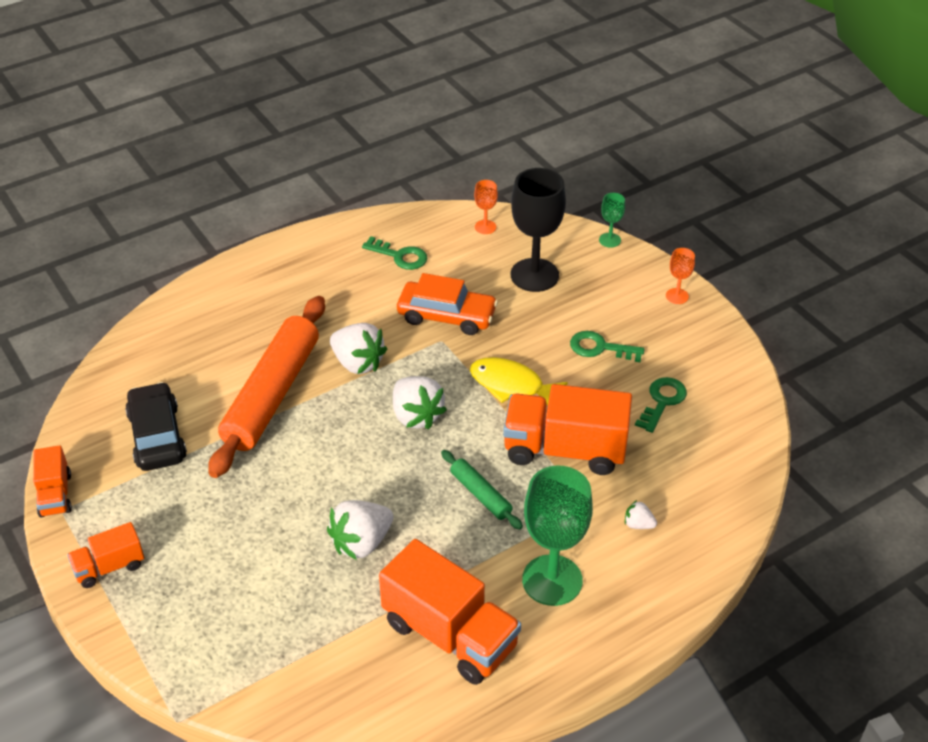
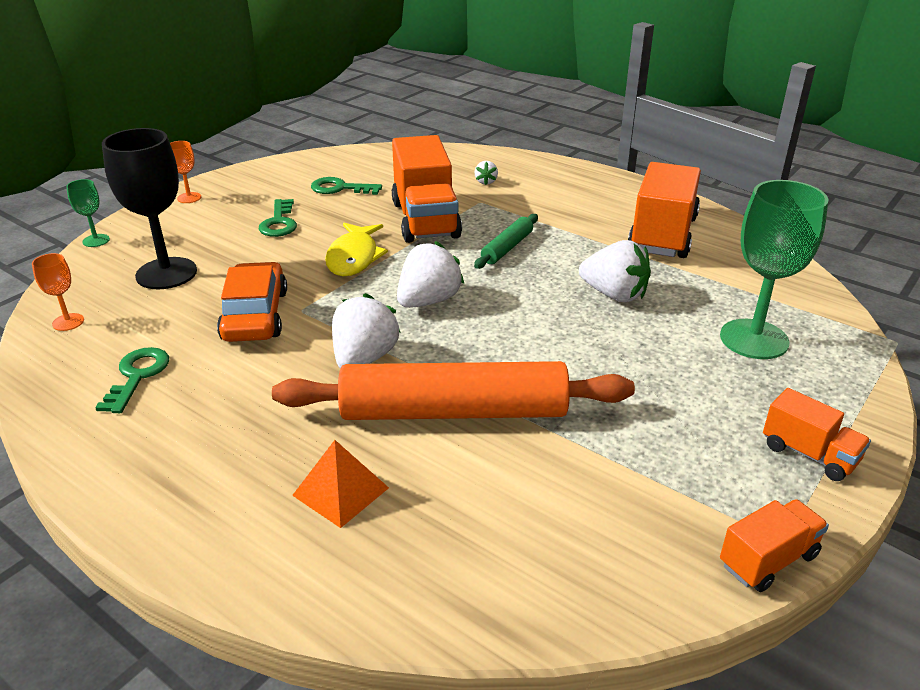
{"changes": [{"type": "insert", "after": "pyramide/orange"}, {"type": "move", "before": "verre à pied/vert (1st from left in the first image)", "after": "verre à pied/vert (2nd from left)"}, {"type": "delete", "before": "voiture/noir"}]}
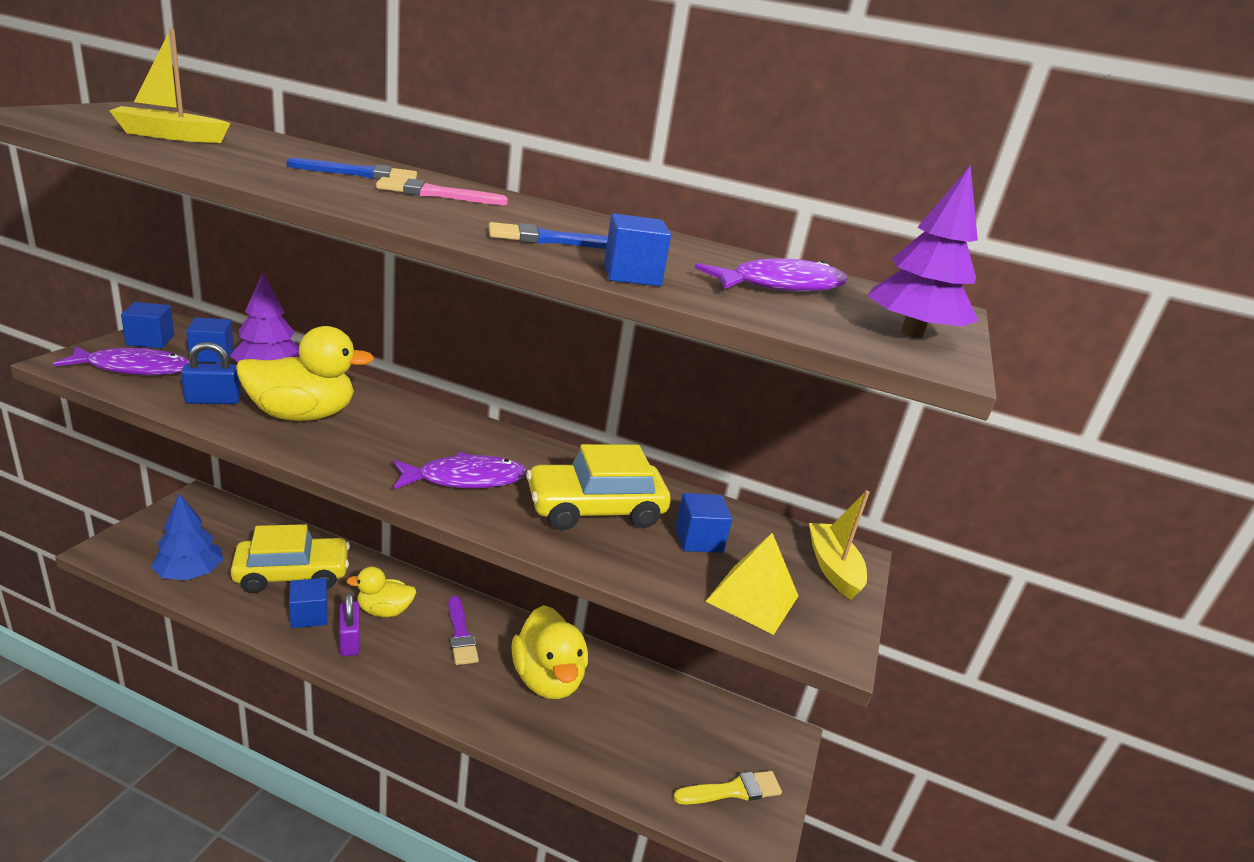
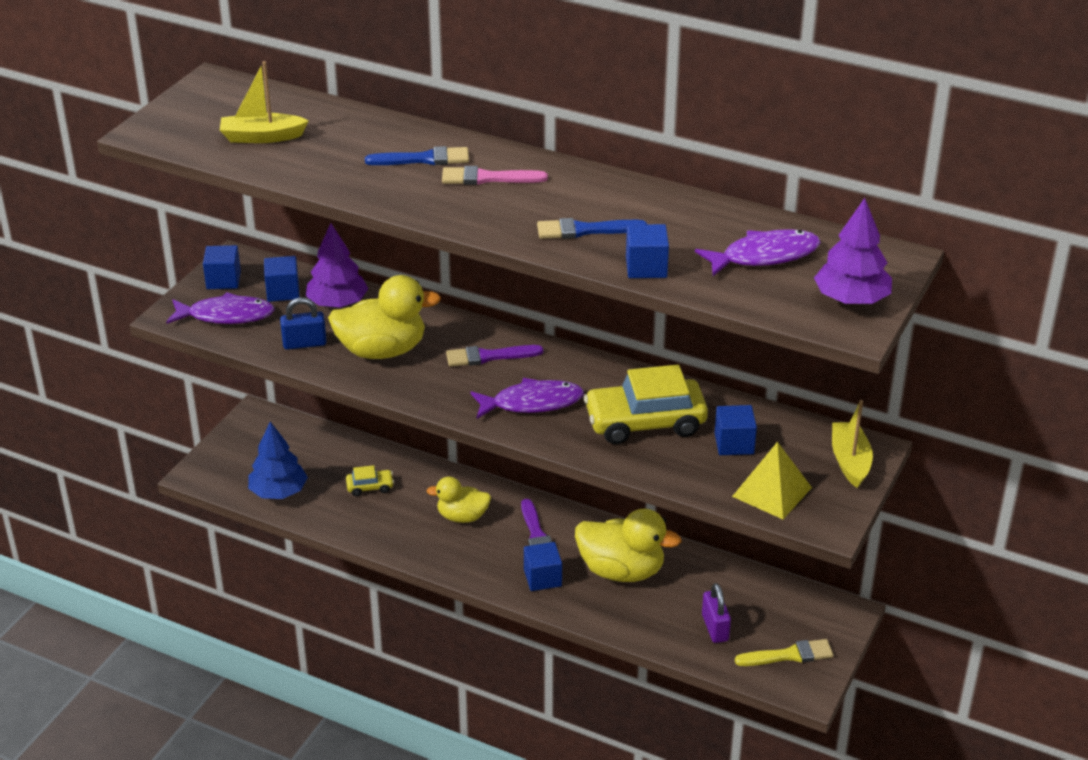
{"changes": [{"type": "resize", "before": "voiture/jaune (1st from left)", "scale": 0.46}, {"type": "insert", "after": "pinceau/violet (1st from left)"}, {"type": "move", "before": "cube/bleu (3rd from left)"}, {"type": "rotate", "before": "canard/jaune (3rd from left)", "turn": -60}, {"type": "move", "before": "cadenas/violet"}]}
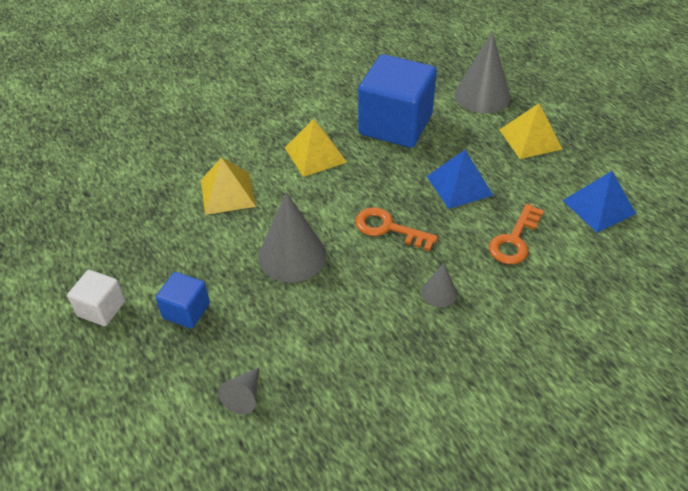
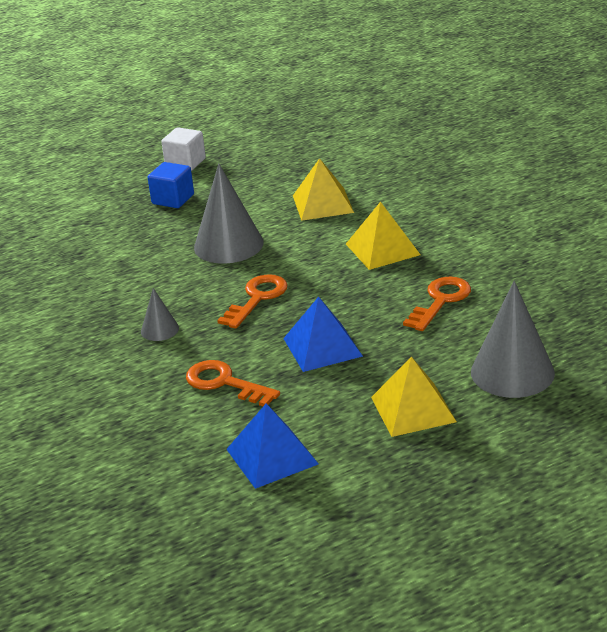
{"changes": [{"type": "replace", "before": "cube/bleu (2nd from left)", "after": "clé/orange (3rd from left)"}, {"type": "delete", "before": "cône/gris (1st from left)"}]}
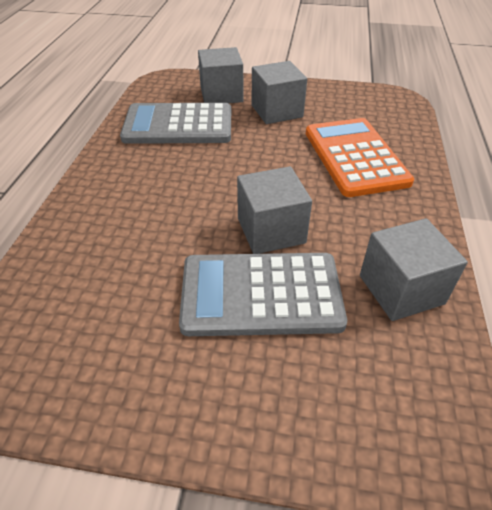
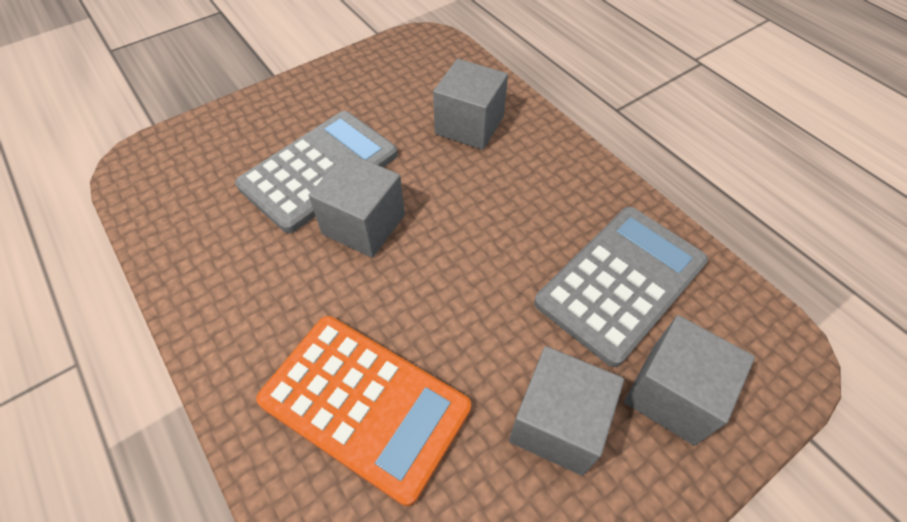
{"changes": [{"type": "move", "before": "cube/gris (4th from left in the first image)", "after": "cube/gris (2nd from left)"}]}
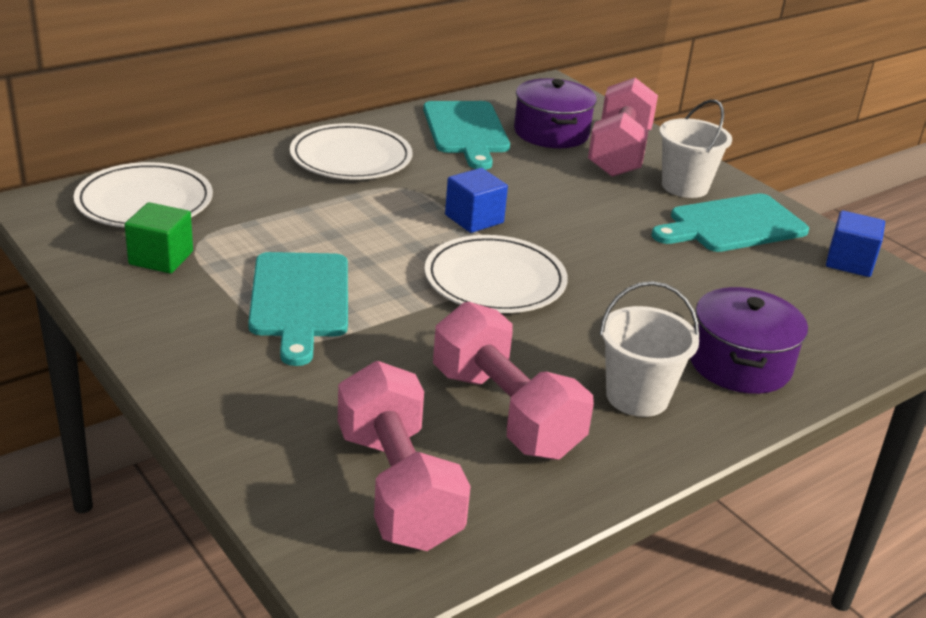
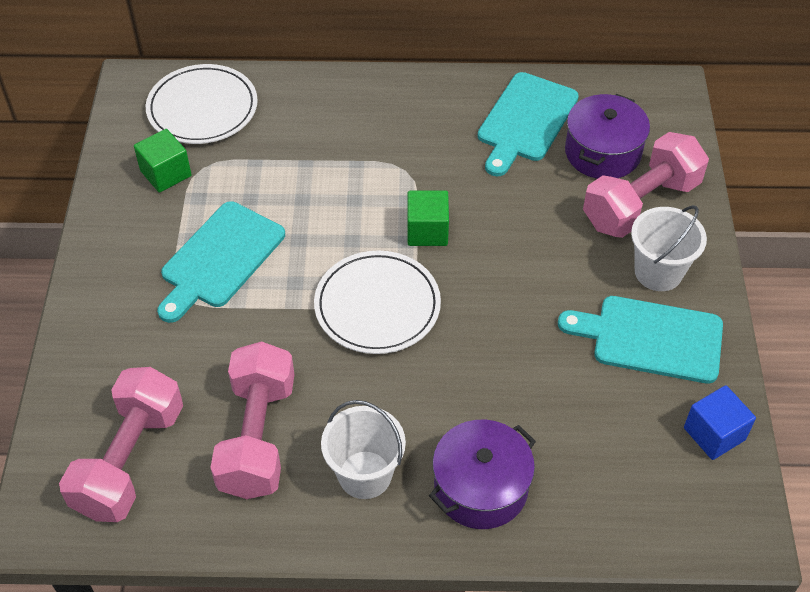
{"changes": [{"type": "recolor", "before": "cube/bleu (1st from left)", "after": "cube/vert (2nd from left)"}, {"type": "delete", "before": "assiette/blanc (2nd from left)"}]}
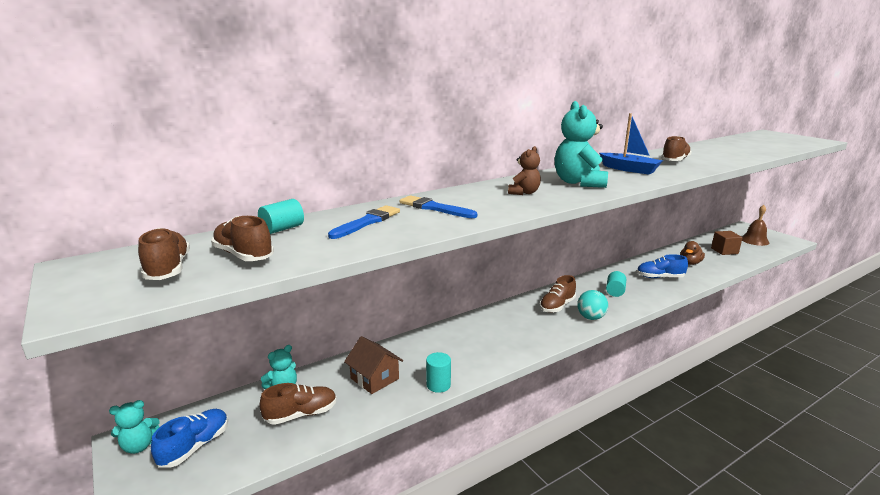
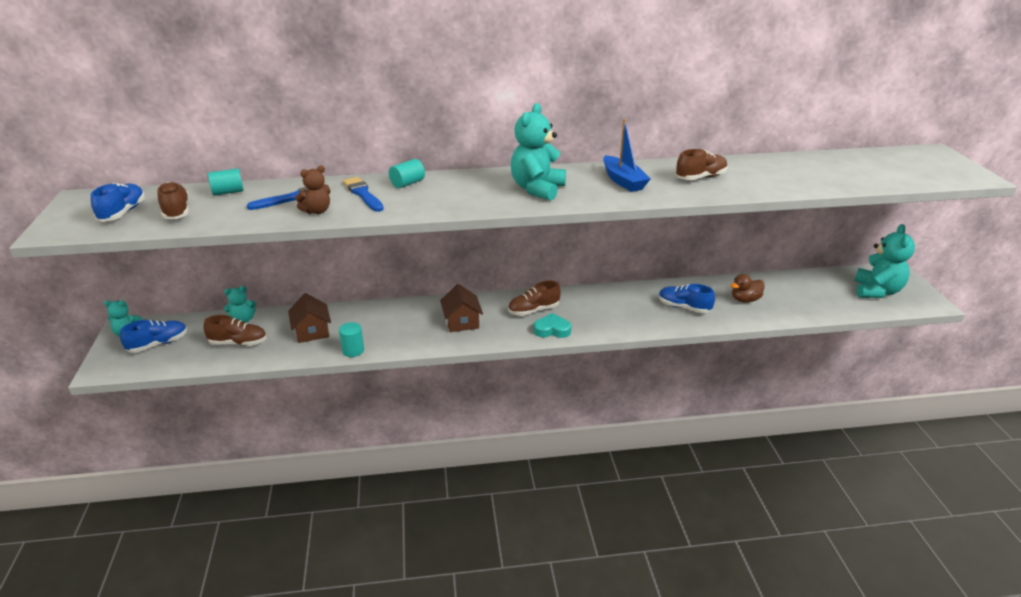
{"changes": [{"type": "recolor", "before": "chaussure/marron (1st from left)", "after": "chaussure/bleu (1st from left)"}, {"type": "move", "before": "ours en peluche/marron"}, {"type": "move", "before": "cylindre/turquoise (3rd from left)"}, {"type": "insert", "after": "maison/marron (2nd from left)"}, {"type": "replace", "before": "balle/turquoise", "after": "cœur/turquoise"}, {"type": "replace", "before": "cloche/marron", "after": "ours en peluche/turquoise (4th from left)"}, {"type": "delete", "before": "cube/marron"}]}
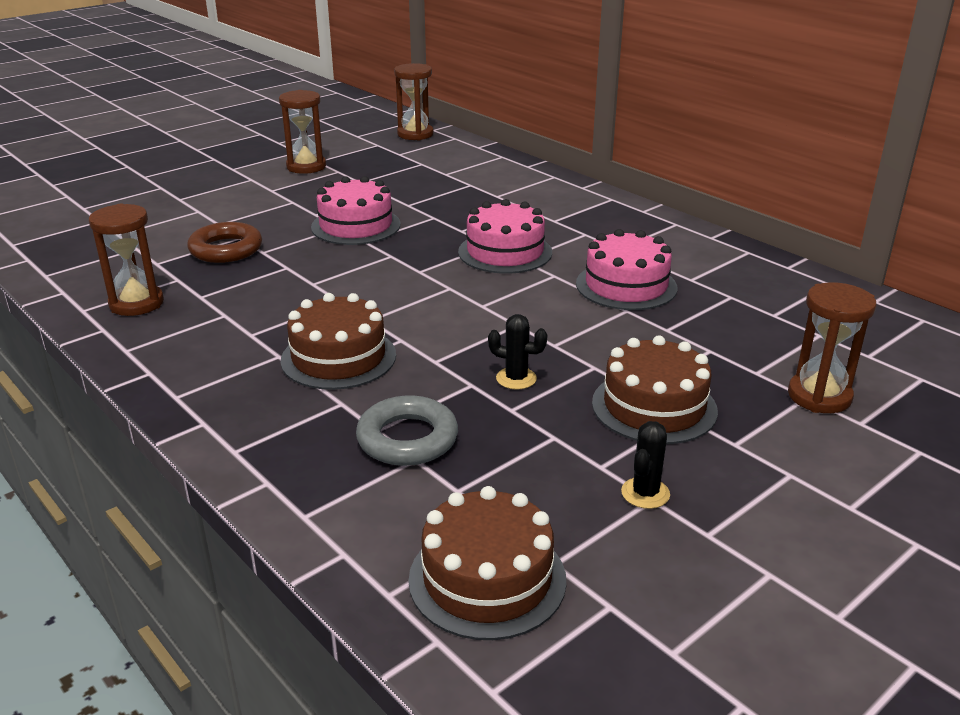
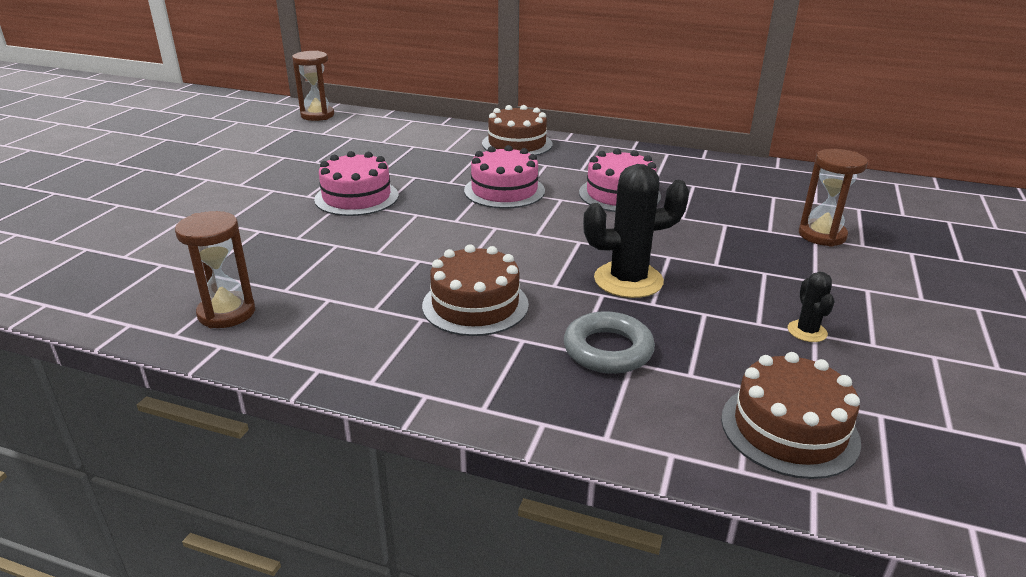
{"changes": [{"type": "move", "before": "gâteau/marron (3rd from left in the first image)", "after": "gâteau/marron (2nd from left)"}, {"type": "resize", "before": "cactus/noir (1st from left)", "scale": 2.0}, {"type": "delete", "before": "anneau/marron"}, {"type": "delete", "before": "sablier/marron (2nd from left)"}]}
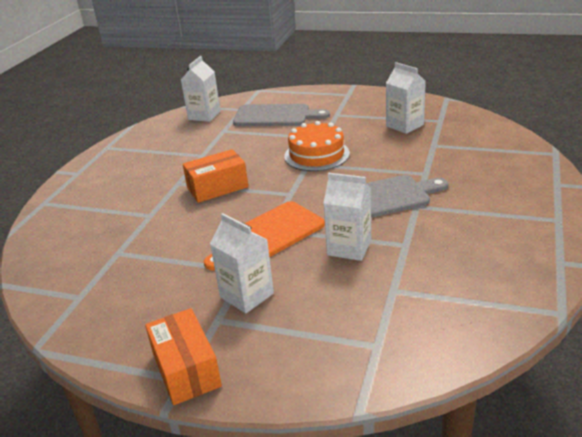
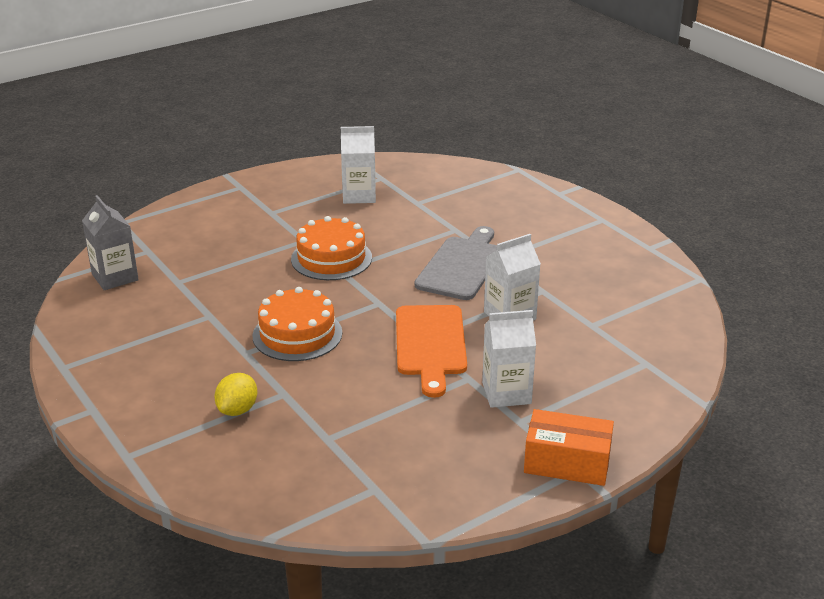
{"changes": [{"type": "recolor", "before": "brique de lait/blanc (1st from left)", "after": "brique de lait/gris"}, {"type": "insert", "after": "citron/jaune"}, {"type": "replace", "before": "boîte/orange (2nd from left)", "after": "gâteau/orange (1st from left)"}, {"type": "delete", "before": "planche à découper/gris (1st from left)"}]}
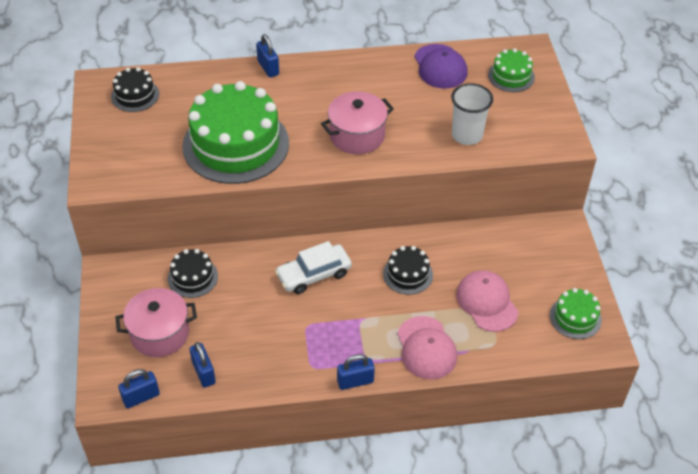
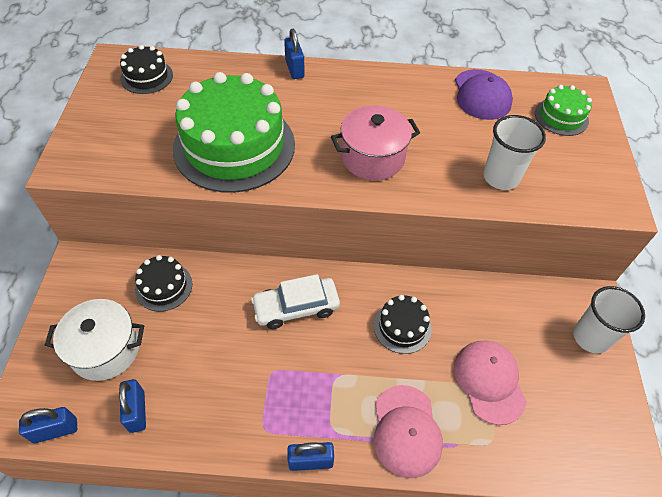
{"changes": [{"type": "recolor", "before": "marmite/rose (1st from left)", "after": "marmite/blanc"}, {"type": "insert", "after": "gobelet/blanc (2nd from left)"}, {"type": "delete", "before": "gâteau/vert (3rd from left)"}]}
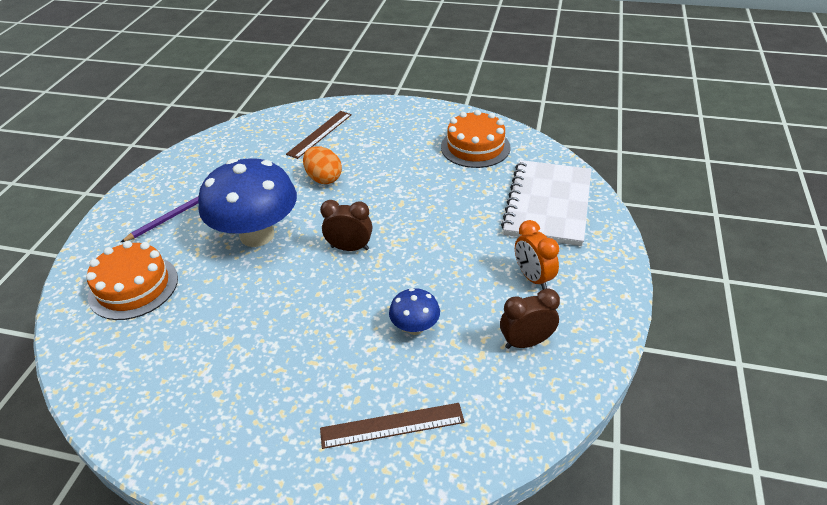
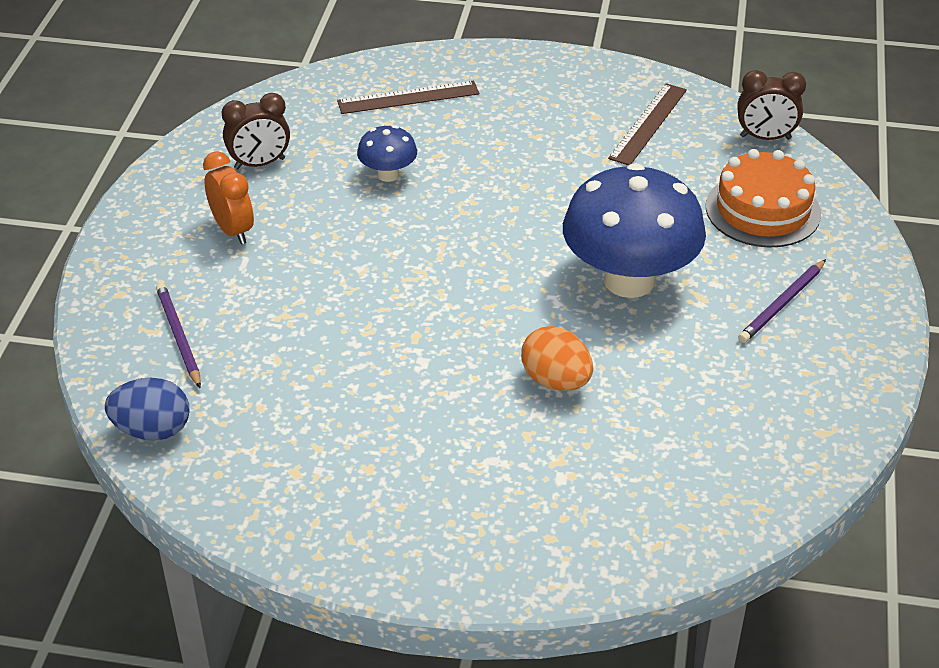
{"changes": [{"type": "insert", "after": "œuf/bleu"}, {"type": "replace", "before": "carnet/blanc", "after": "crayon/violet (1st from left)"}, {"type": "move", "before": "règle/marron (1st from left in the first image)", "after": "règle/marron (2nd from left)"}, {"type": "move", "before": "réveil/marron (1st from left in the first image)", "after": "réveil/marron (2nd from left)"}, {"type": "delete", "before": "gâteau/orange (2nd from left)"}]}
